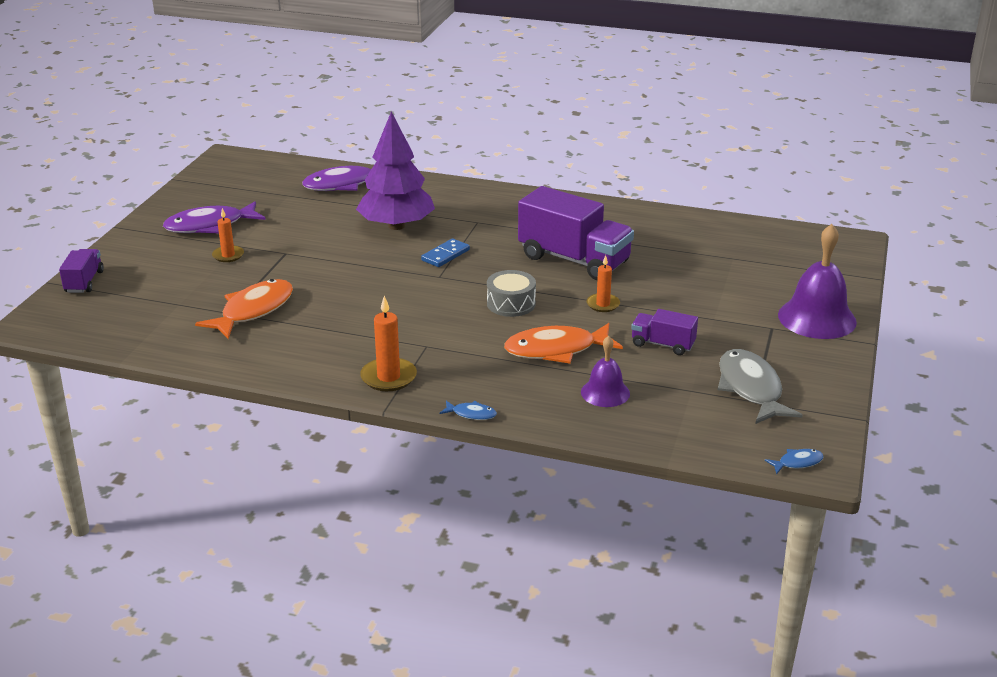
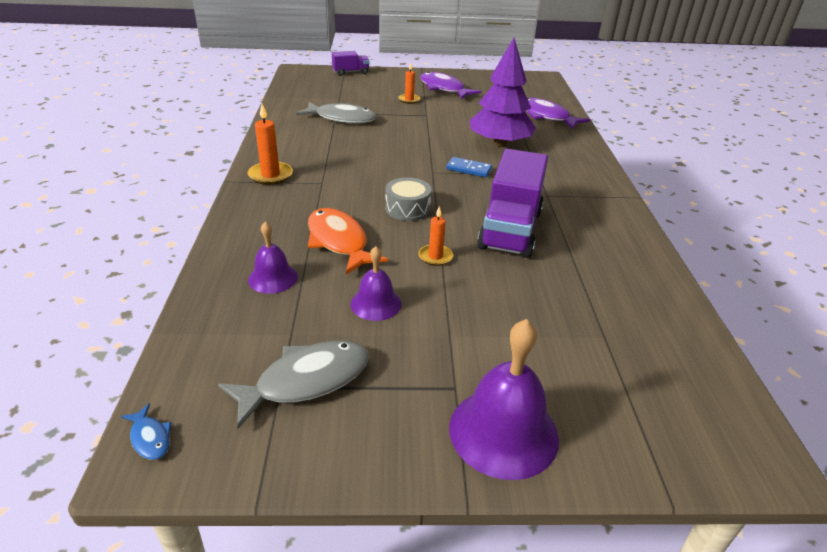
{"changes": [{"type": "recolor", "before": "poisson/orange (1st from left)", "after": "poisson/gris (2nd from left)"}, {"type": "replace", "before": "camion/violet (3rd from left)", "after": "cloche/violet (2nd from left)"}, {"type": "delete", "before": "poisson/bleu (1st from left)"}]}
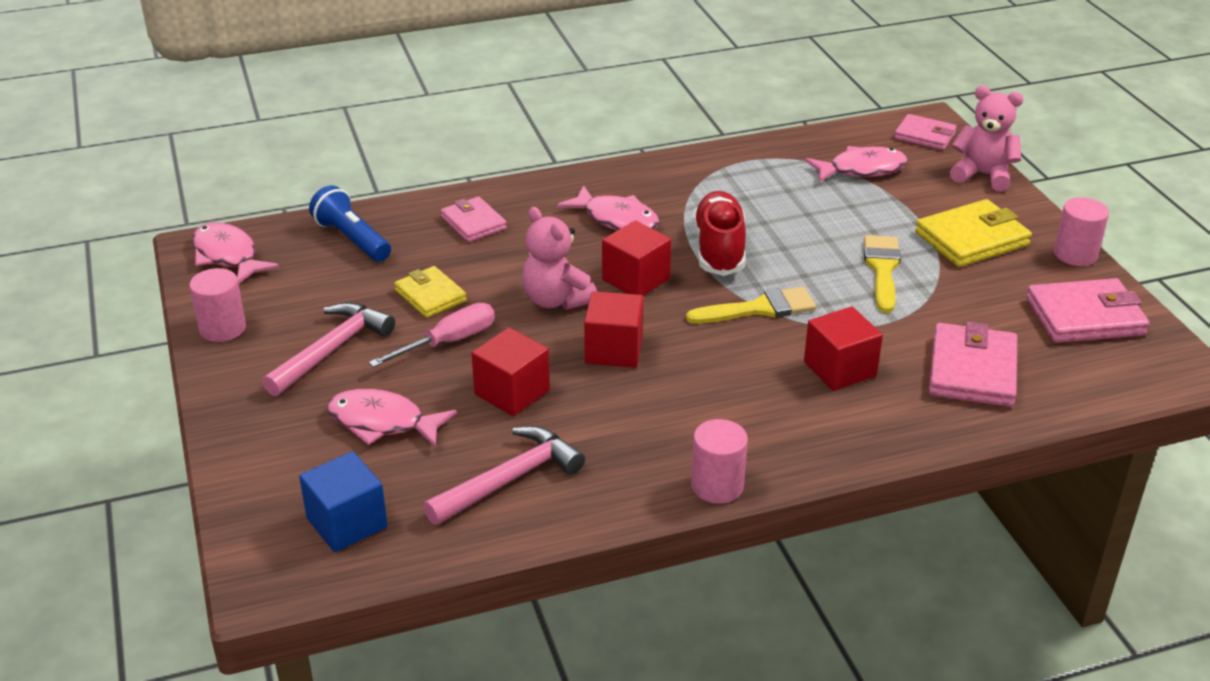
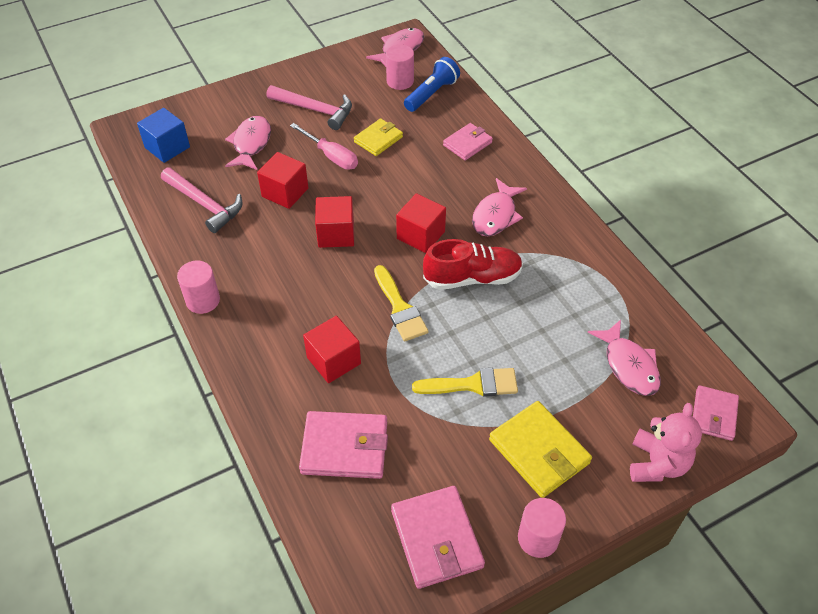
{"changes": [{"type": "move", "before": "cylindre/rose (1st from left in the first image)", "after": "cylindre/rose (2nd from left)"}, {"type": "delete", "before": "ours en peluche/rose (1st from left)"}]}
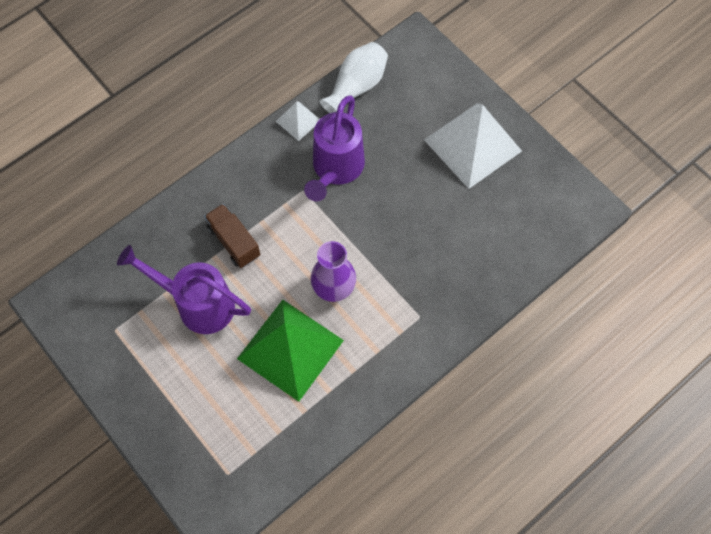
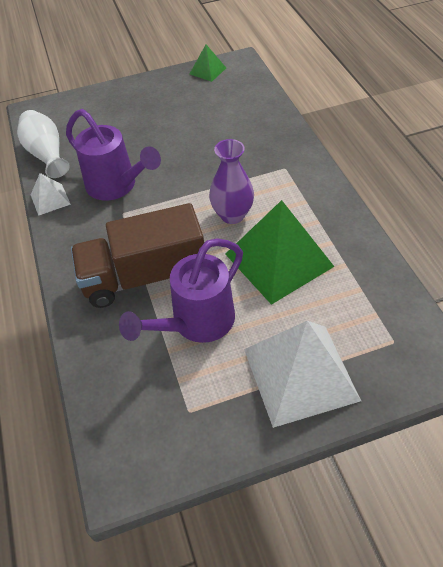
{"changes": [{"type": "resize", "before": "camion/marron", "scale": 1.8}, {"type": "insert", "after": "pyramide/vert (1st from left)"}, {"type": "move", "before": "pyramide/blanc (2nd from left)"}]}
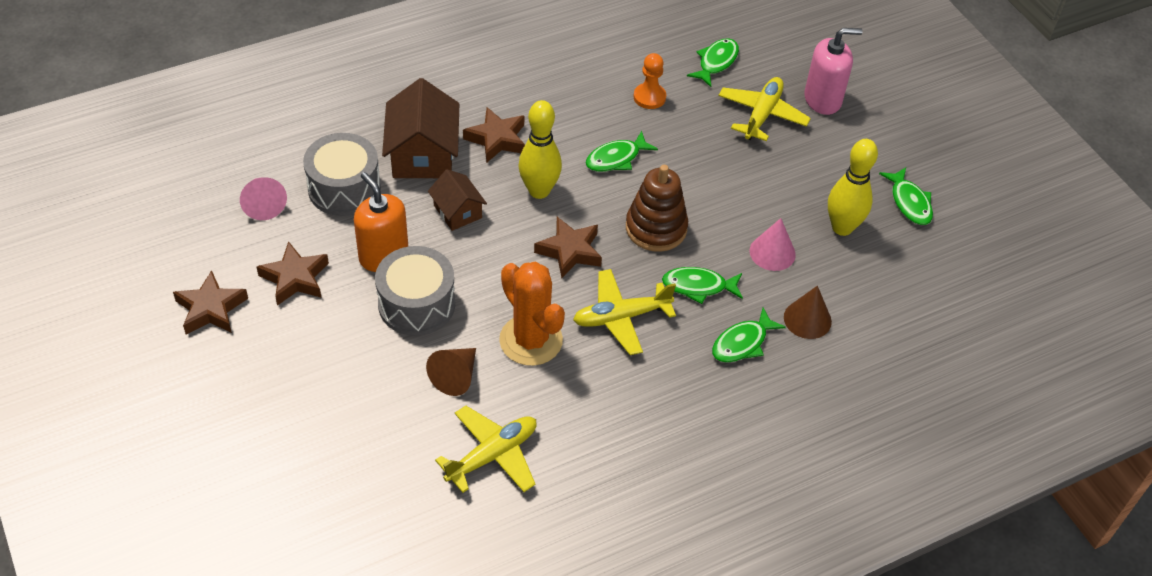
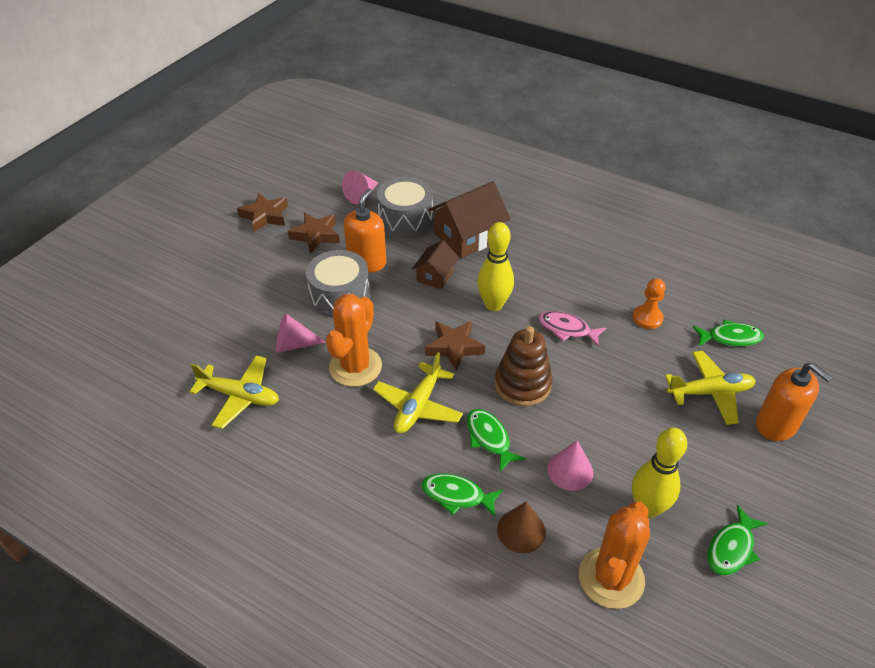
{"changes": [{"type": "recolor", "before": "cône/marron (1st from left)", "after": "cône/rose (1st from left)"}, {"type": "rotate", "before": "avion/jaune (2nd from left)", "turn": -105}, {"type": "recolor", "before": "poisson/vert (1st from left)", "after": "poisson/rose"}, {"type": "insert", "after": "cactus/orange (2nd from left)"}, {"type": "recolor", "before": "distributeur de savon/rose", "after": "distributeur de savon/orange (2nd from left)"}, {"type": "delete", "before": "étoile/marron (3rd from left)"}]}
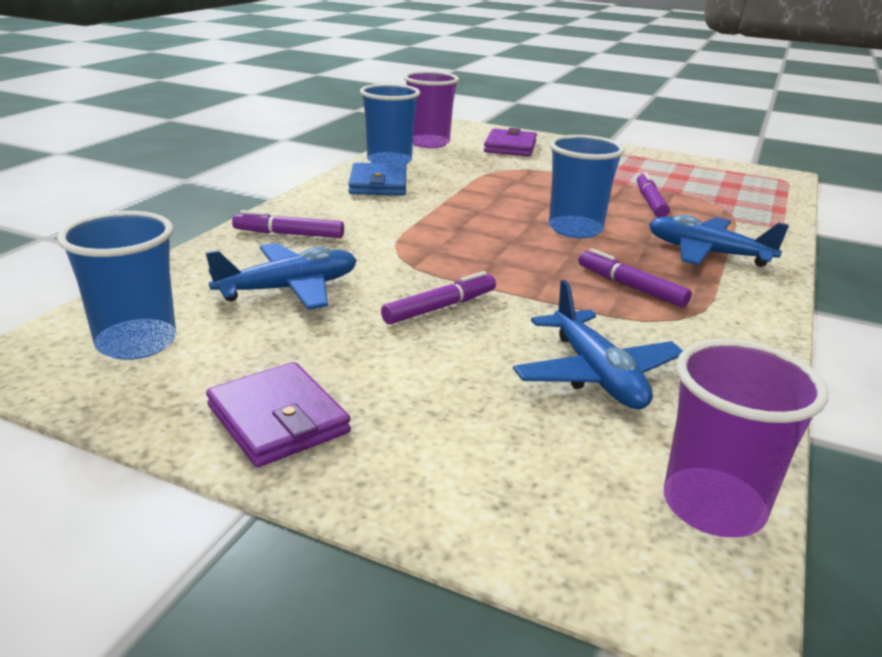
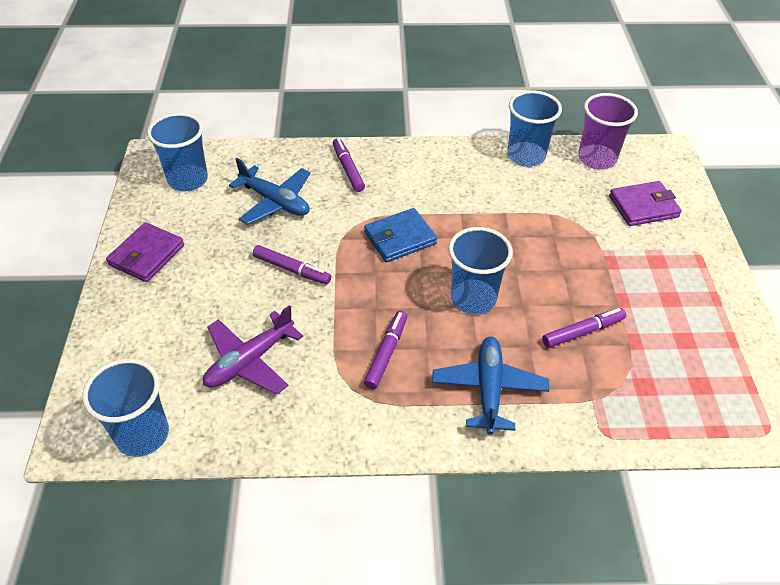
{"changes": [{"type": "recolor", "before": "gobelet/violet (2nd from left)", "after": "gobelet/bleu (1st from left)"}, {"type": "recolor", "before": "avion/bleu (2nd from left)", "after": "avion/violet"}, {"type": "move", "before": "portefeuille/bleu"}]}
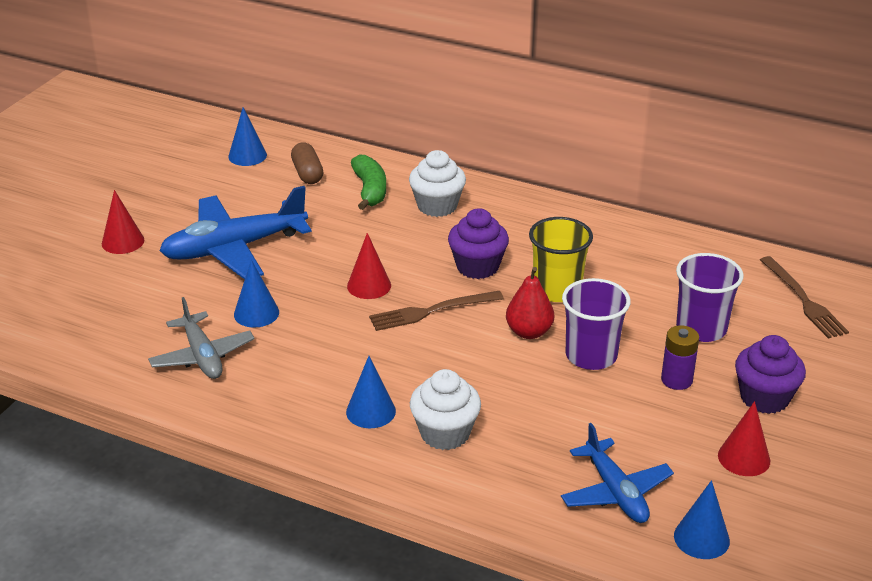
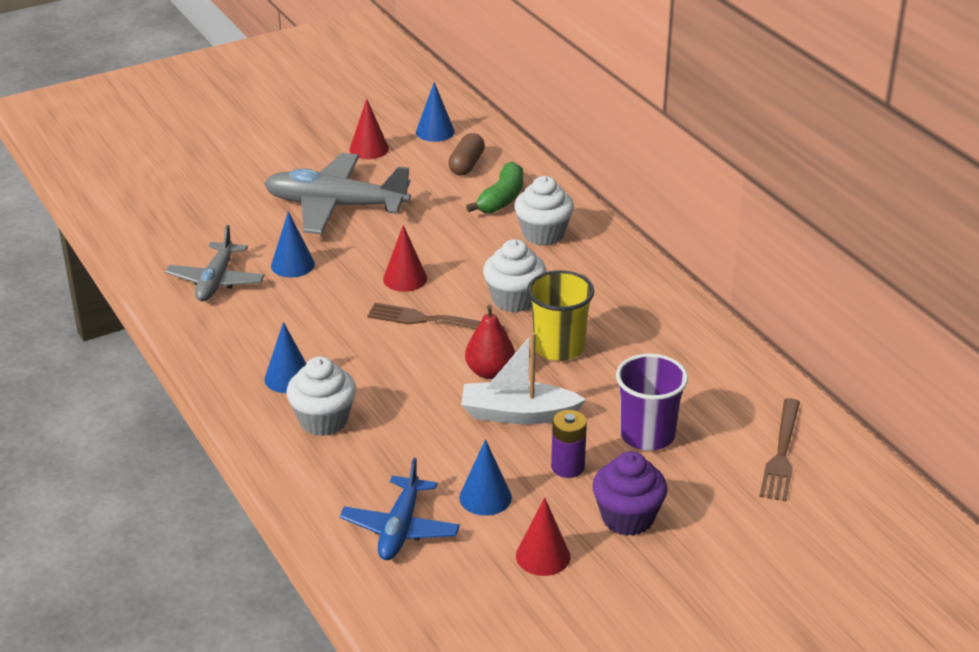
{"changes": [{"type": "recolor", "before": "avion/bleu (1st from left)", "after": "avion/gris (2nd from left)"}, {"type": "move", "before": "cône/rouge (1st from left)"}, {"type": "move", "before": "cône/bleu (4th from left)"}, {"type": "replace", "before": "gobelet/violet (1st from left)", "after": "bateau/blanc"}, {"type": "recolor", "before": "muffin/violet (1st from left)", "after": "muffin/blanc (2nd from left)"}]}
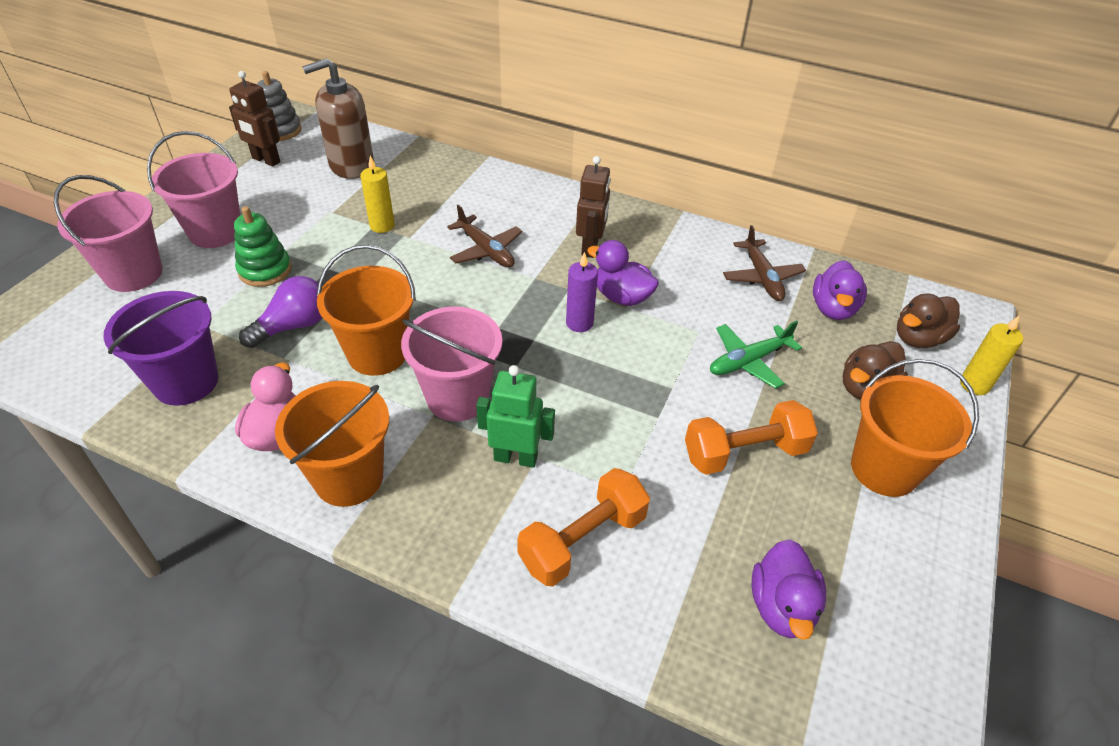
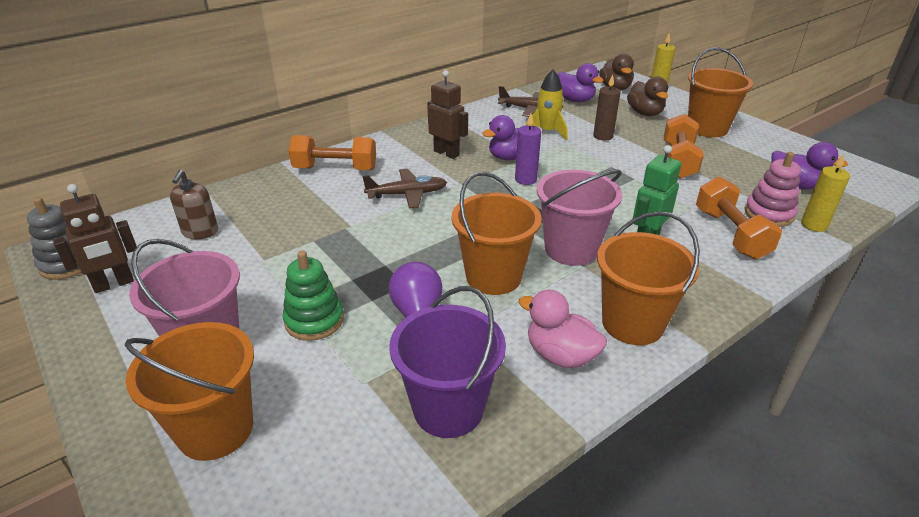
{"changes": [{"type": "recolor", "before": "seau/rose (1st from left)", "after": "seau/orange (1st from left)"}, {"type": "resize", "before": "distributeur de savon/marron", "scale": 0.59}, {"type": "insert", "after": "haltère/orange (1st from left)"}, {"type": "insert", "after": "fusée/jaune"}, {"type": "replace", "before": "avion/vert", "after": "bougie/marron"}, {"type": "insert", "after": "jouet à empiler/rose"}, {"type": "move", "before": "bougie/jaune (1st from left in the first image)", "after": "bougie/jaune (2nd from left)"}]}
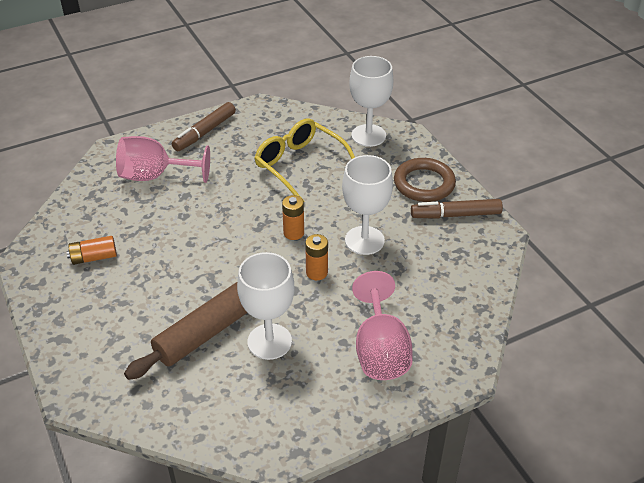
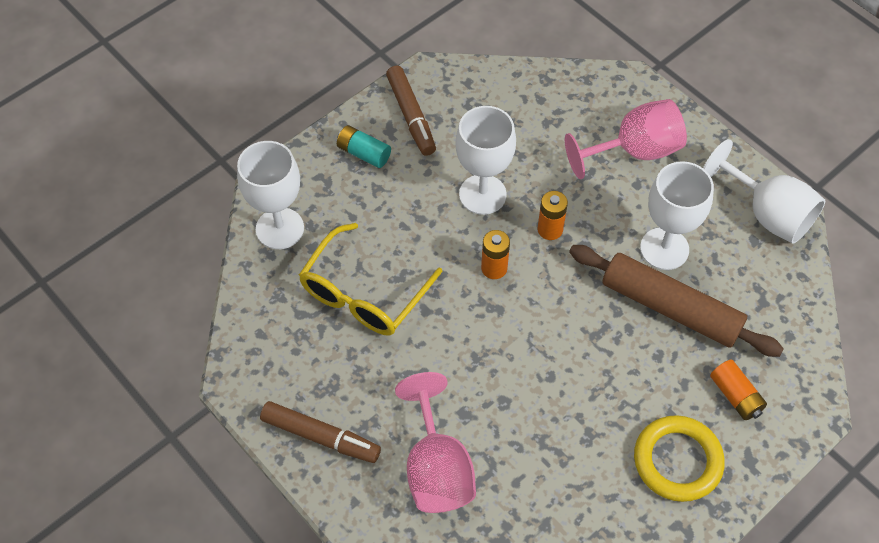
{"changes": [{"type": "replace", "before": "anneau/marron", "after": "pile/turquoise"}, {"type": "insert", "after": "anneau/jaune"}, {"type": "insert", "after": "verre à pied/blanc (4th from left)"}, {"type": "move", "before": "pile/orange (1st from left in the first image)", "after": "pile/orange (3rd from left)"}]}
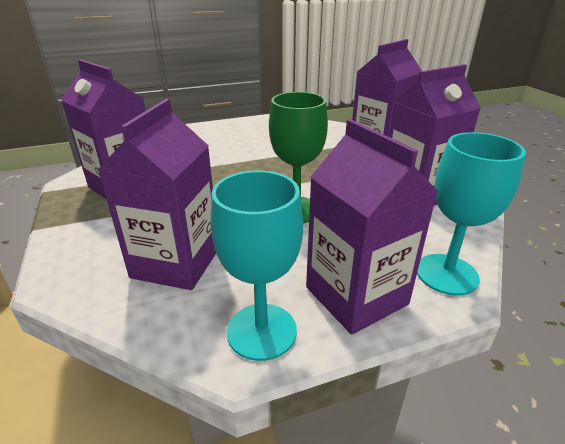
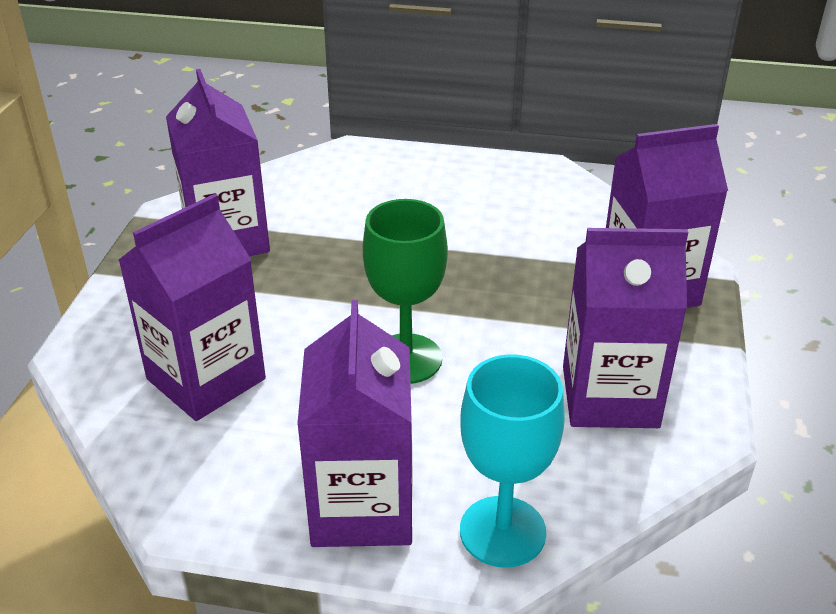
{"changes": [{"type": "delete", "before": "verre à pied/turquoise (1st from left)"}]}
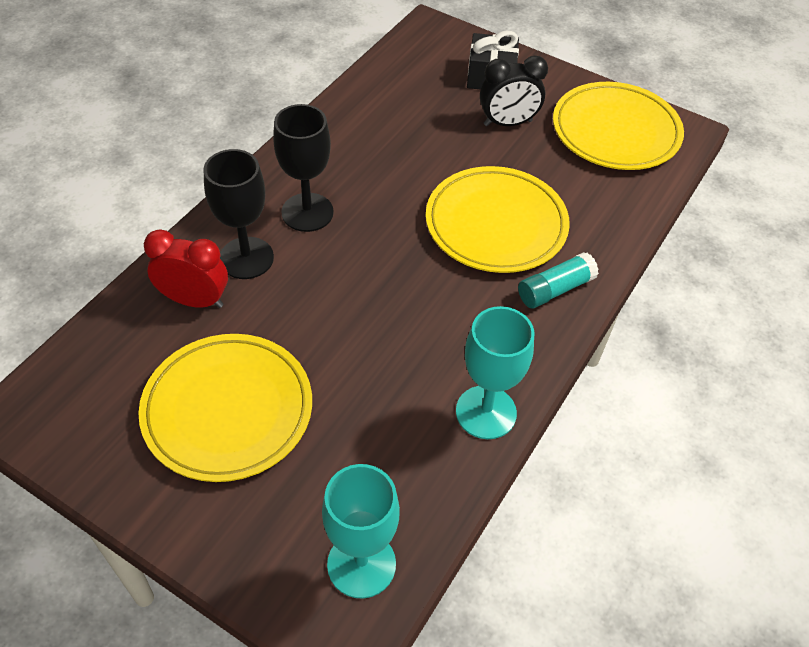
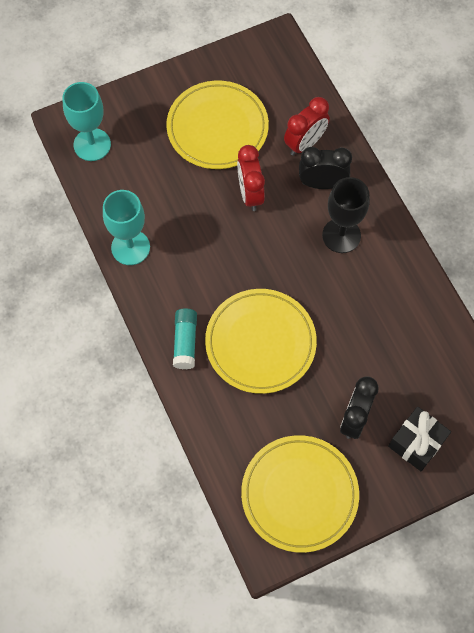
{"changes": [{"type": "insert", "after": "réveil/rouge (1st from left)"}, {"type": "replace", "before": "verre à pied/noir (1st from left)", "after": "réveil/noir (1st from left)"}]}
